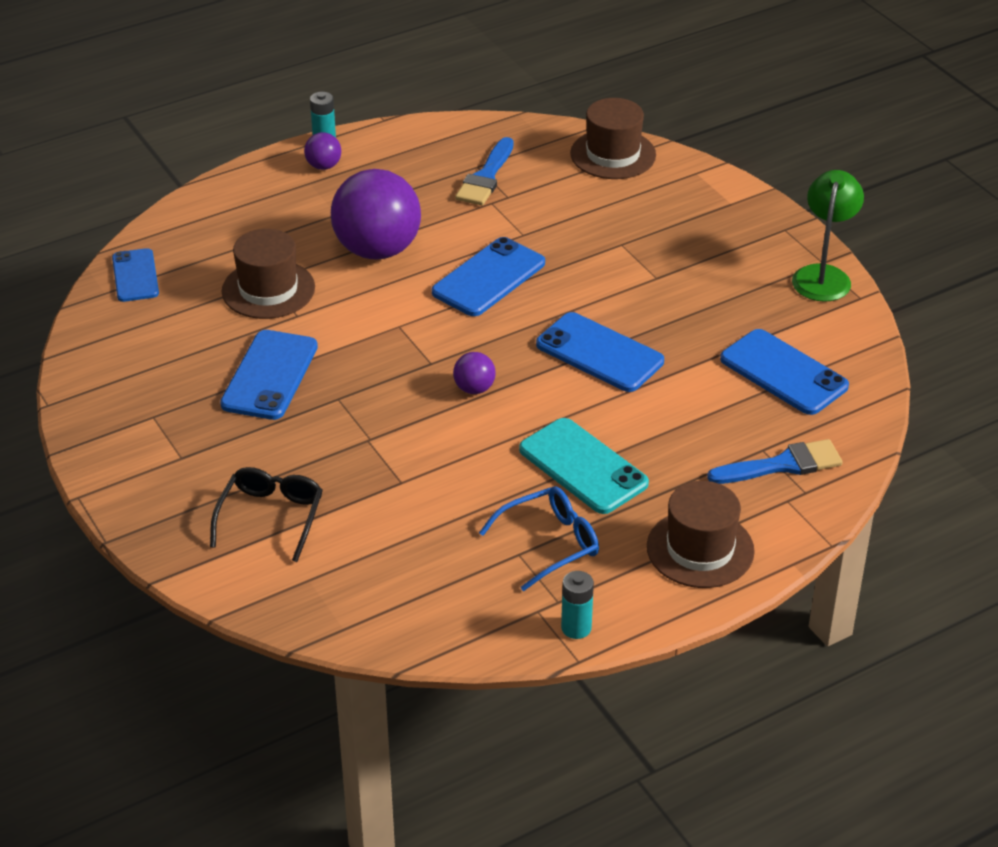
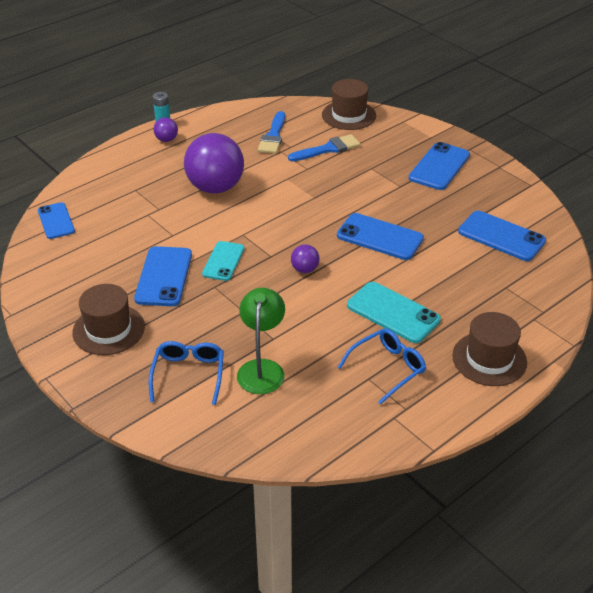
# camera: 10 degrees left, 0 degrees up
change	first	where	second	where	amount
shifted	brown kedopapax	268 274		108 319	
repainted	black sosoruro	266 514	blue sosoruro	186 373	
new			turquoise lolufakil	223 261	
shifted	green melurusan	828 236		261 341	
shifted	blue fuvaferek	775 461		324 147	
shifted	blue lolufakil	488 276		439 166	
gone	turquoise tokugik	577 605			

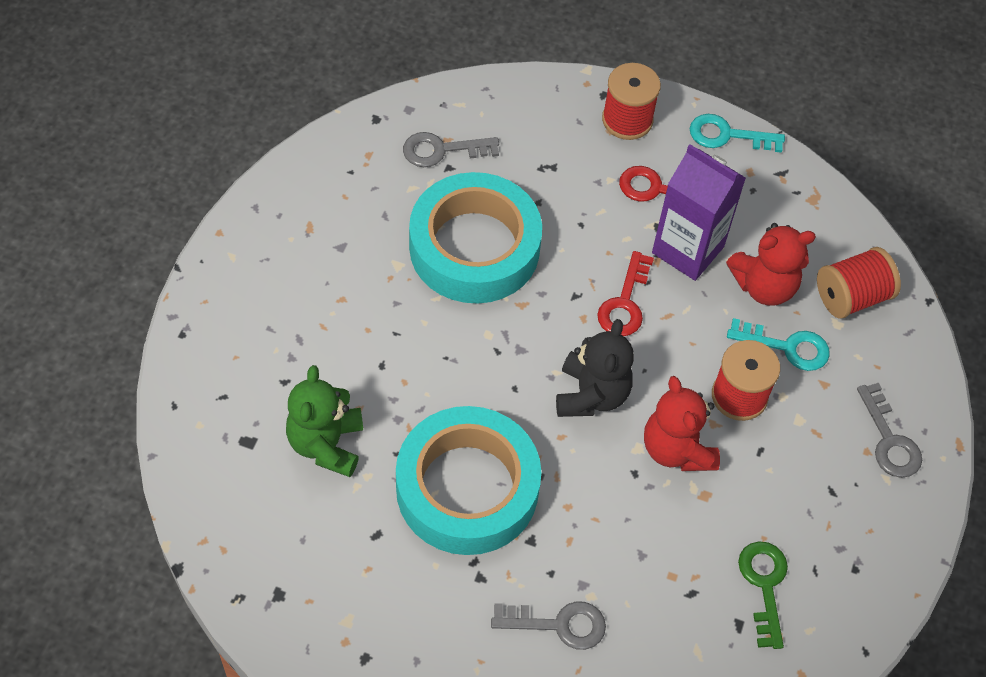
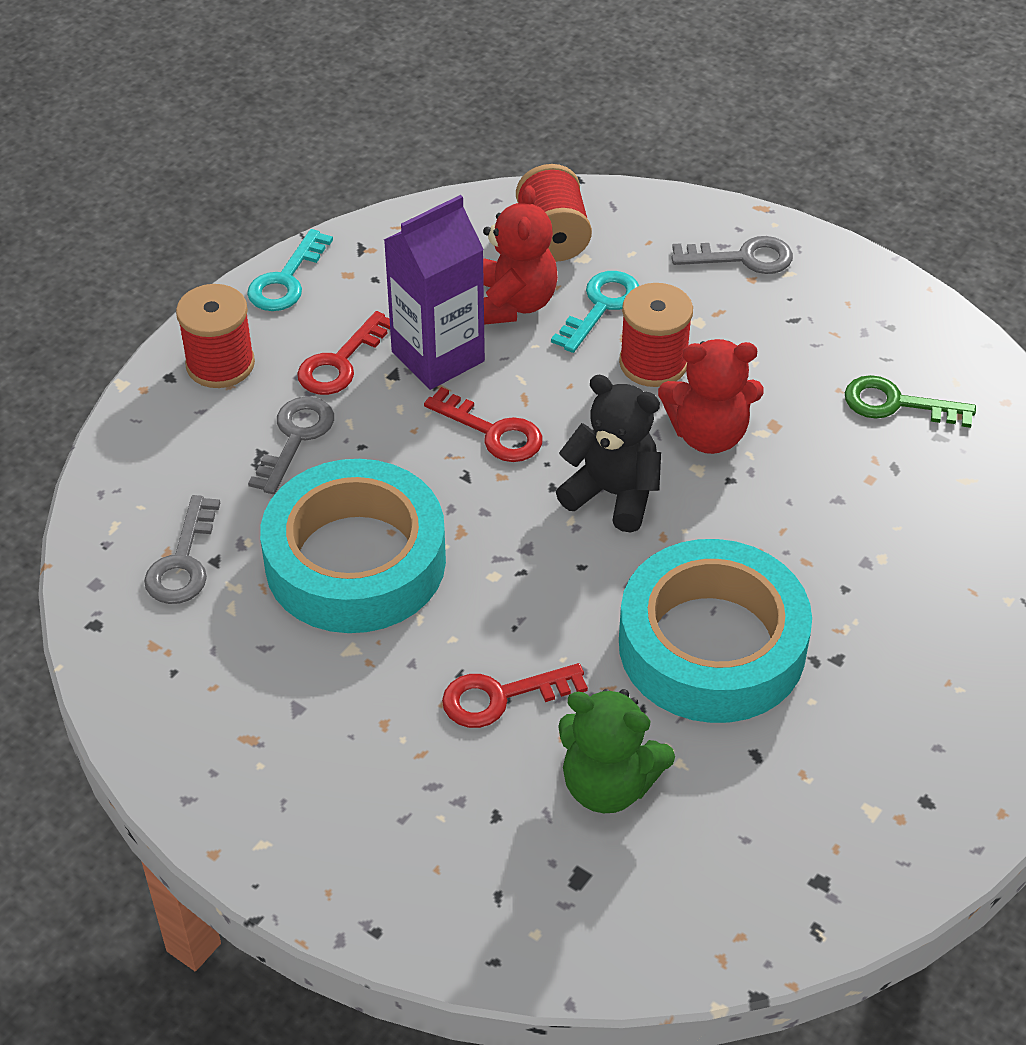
# camera: 70 degrees left, 10 degrees down
change	first	where	second	where	amount
shifted	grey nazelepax	548 625		291 445	
new			red nazelepax	515 695	

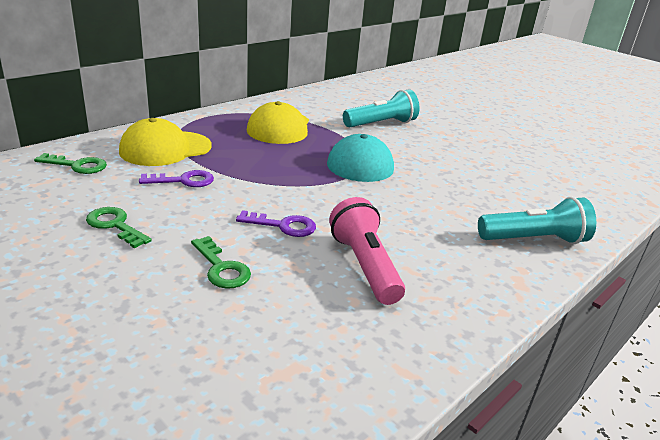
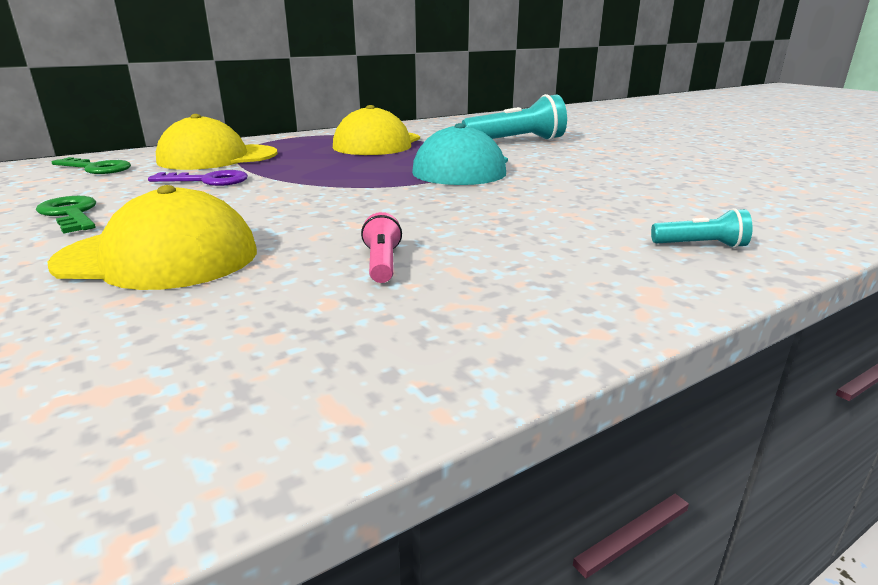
# camera: 15 degrees right, 5 degrees down
change	first	where	second	where	amount
swapped	green nazelepax	221 262	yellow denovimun	152 237	
scaled	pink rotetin	367 251		381 247	x0.48
scaled	turquoise rotetin	537 220		702 228	x0.48
gone	purple nazelepax	276 223			

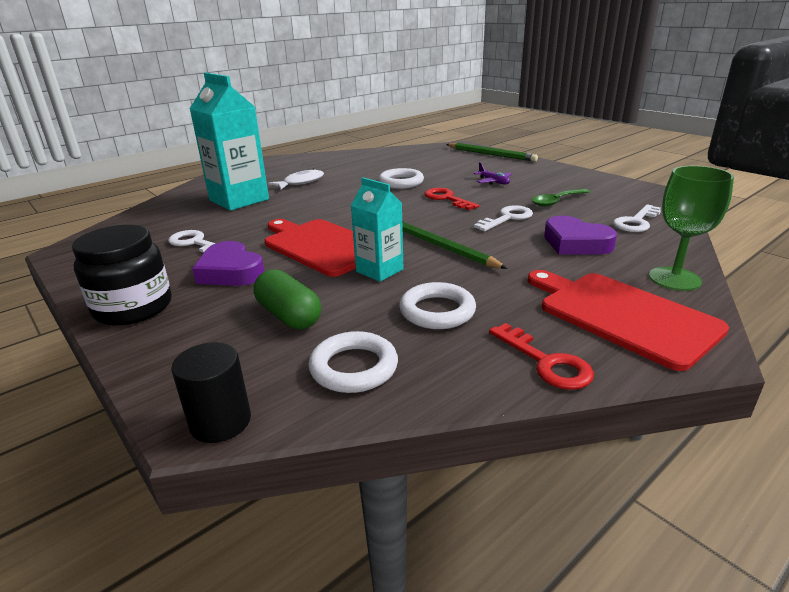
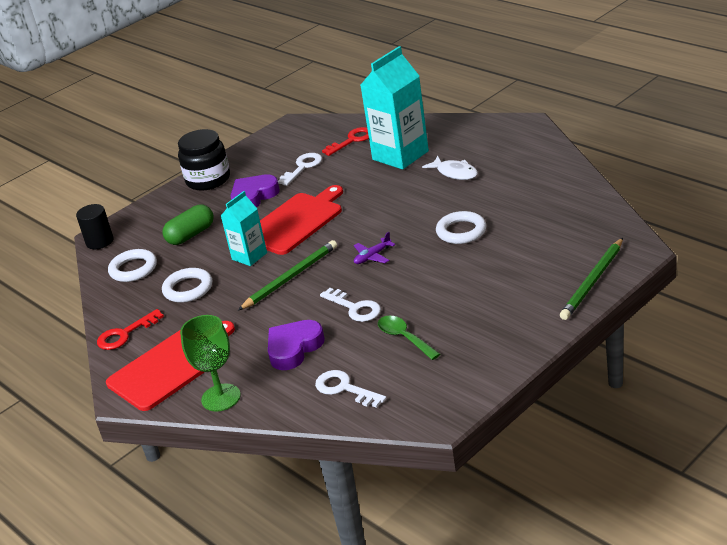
# camera: 90 degrees right, 5 degrees up
change	first	where	second	where	amount
shifted	red nazelepax	451 199		345 141	
shifted	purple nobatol	493 173		374 248	

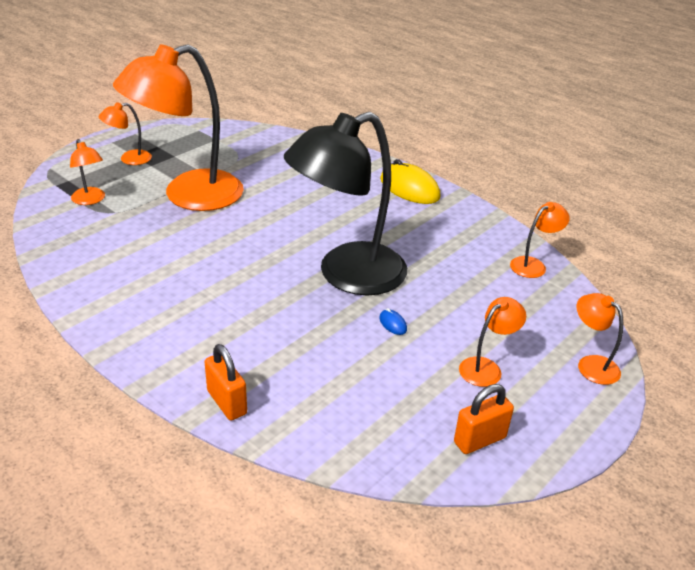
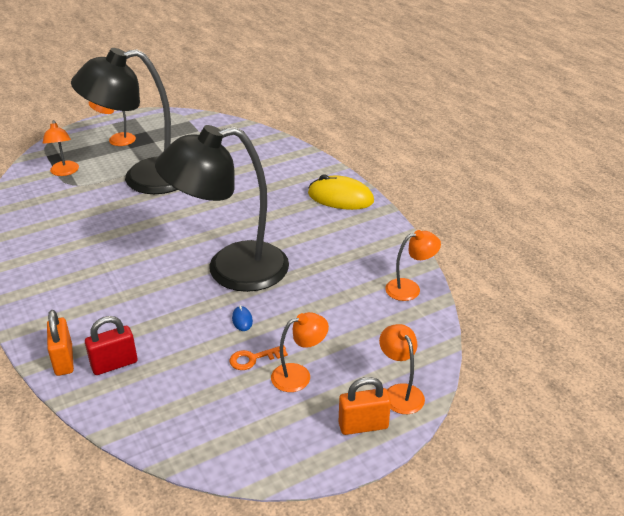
# camera: 20 degrees right, 0 degrees up
change	first	where	second	where	amount
repainted	orange melurusan	178 127	black melurusan	124 121	
new			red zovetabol	111 345	
new			orange nazelepax	258 358	
rotated	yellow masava	410 181		341 192	45 degrees counterclockwise
shifted	orange zovetabol	484 419		365 406	

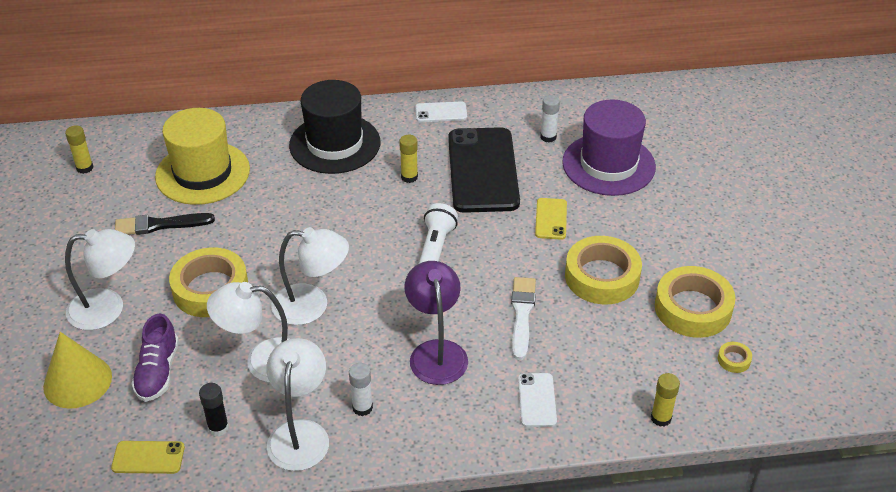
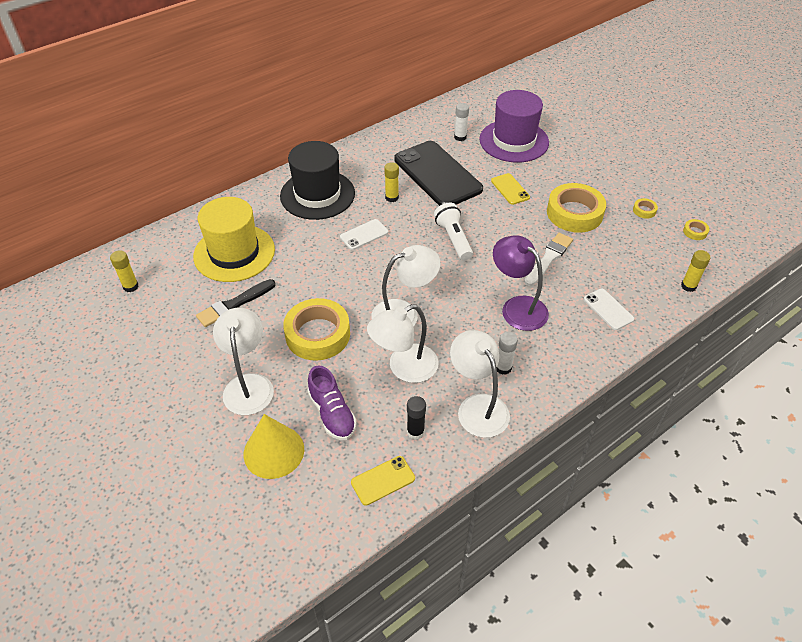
# camera: 30 degrees left, 5 degrees up
change	first	where	second	where	amount
rotated	white melurusan	100 279		243 361	60 degrees counterclockwise
shifted	white lolufakil	441 111		364 234	
rotated	white fuvaferek	523 318		548 259	60 degrees clockwise
scaled	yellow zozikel	695 302		645 208	x0.41

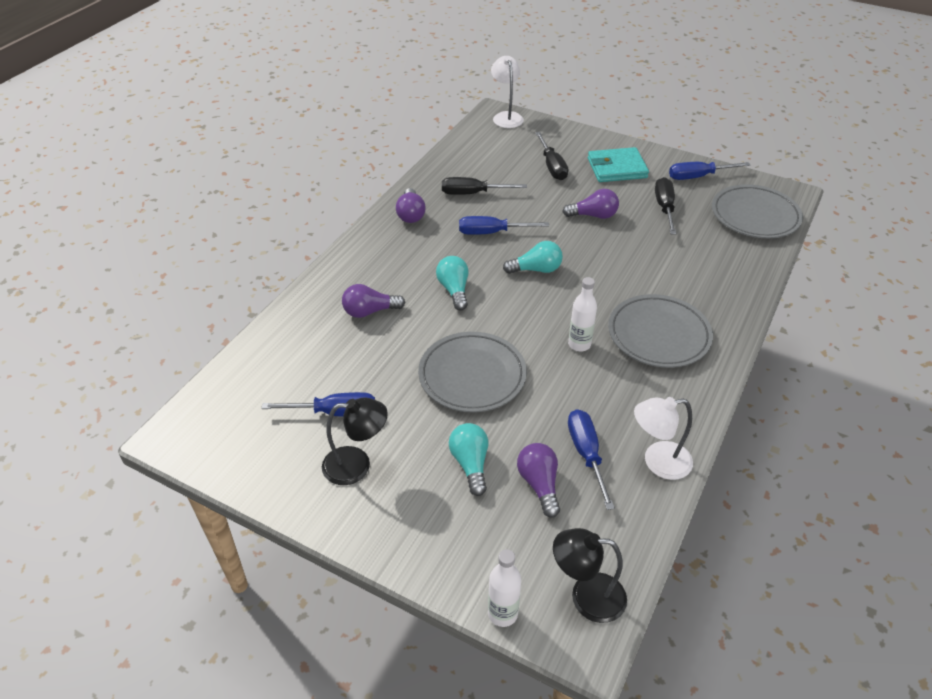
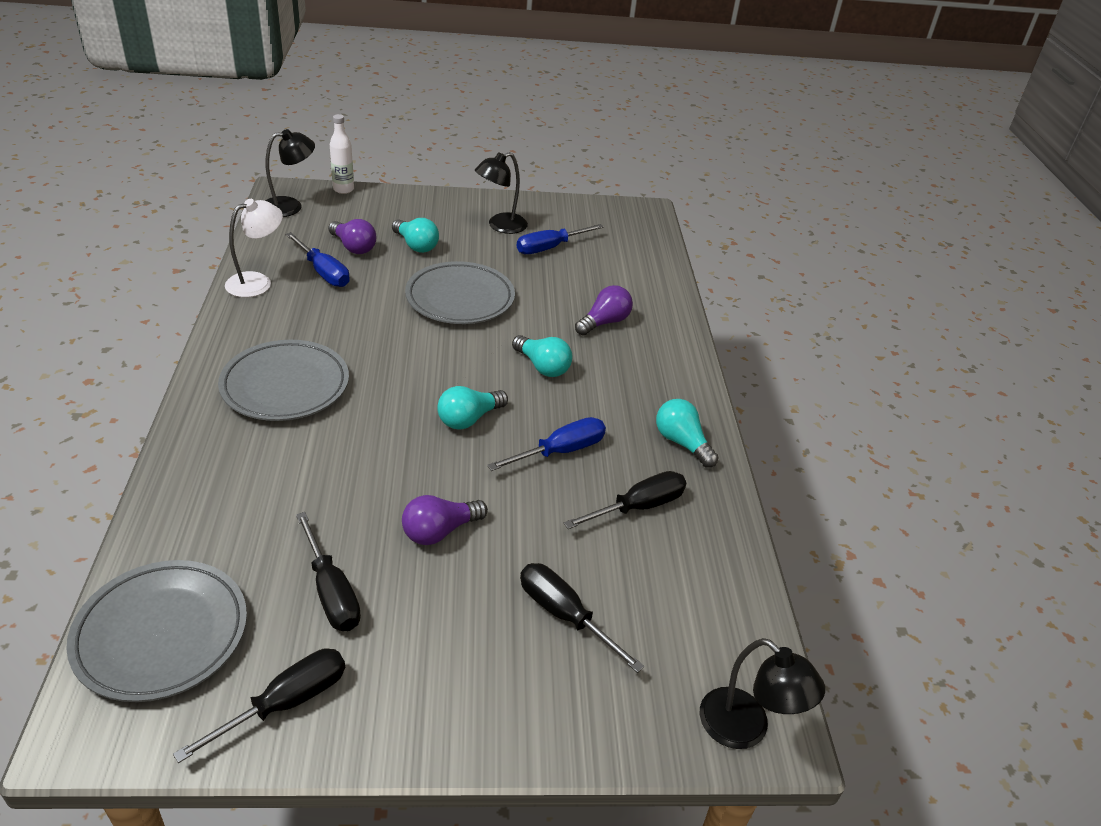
# camera: 145 degrees right, 5 degrees down
change	first	where	second	where	amount
repainted	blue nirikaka	709 171	black nirikaka	259 705	
repainted	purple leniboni	410 205	turquoise leniboni	687 433	
repainted	white melurusan	507 92	black melurusan	762 693	
gone	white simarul	582 314			
gone	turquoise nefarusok	618 164			

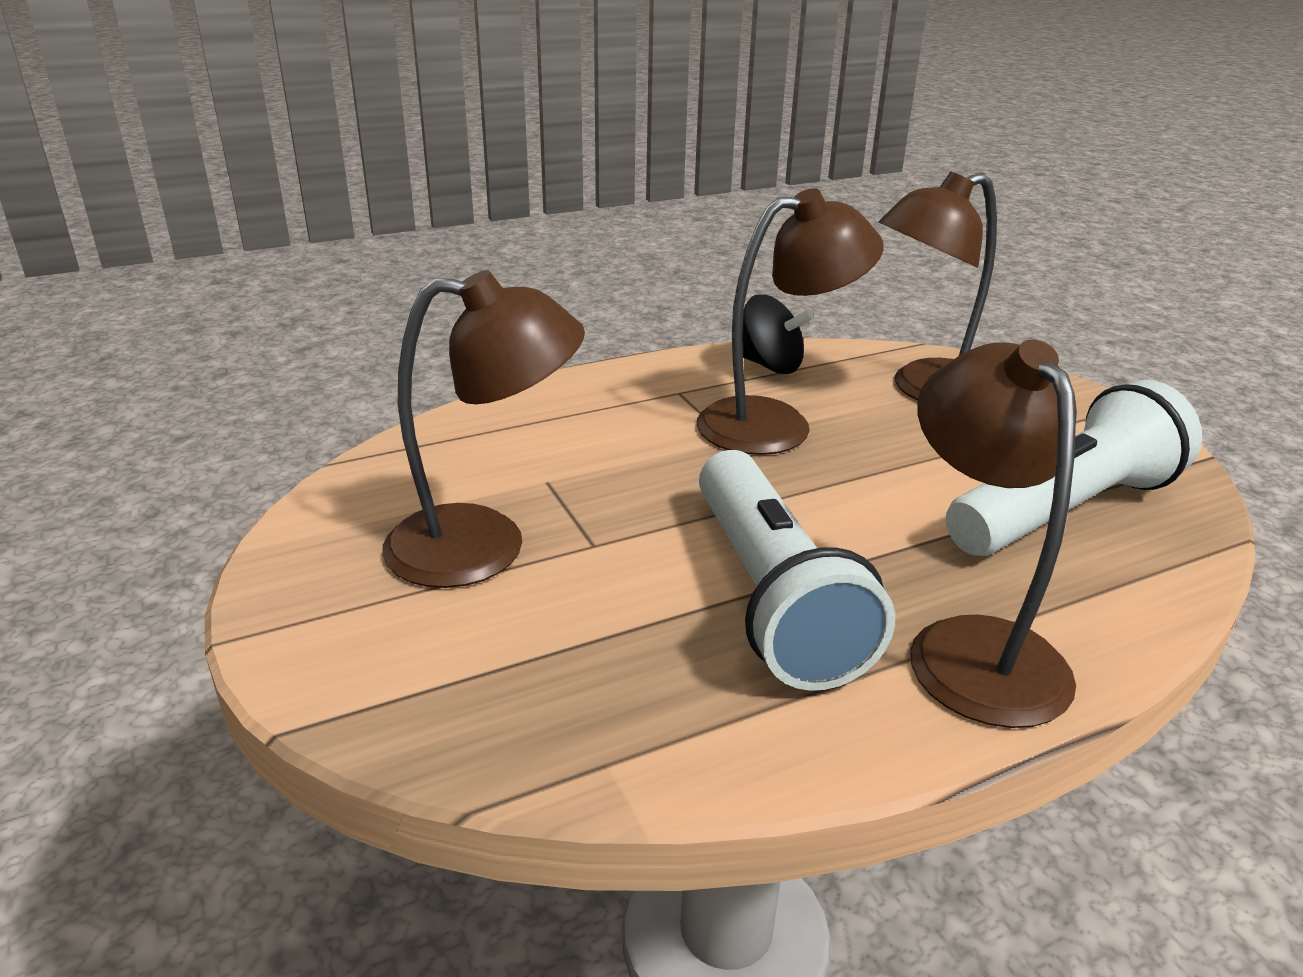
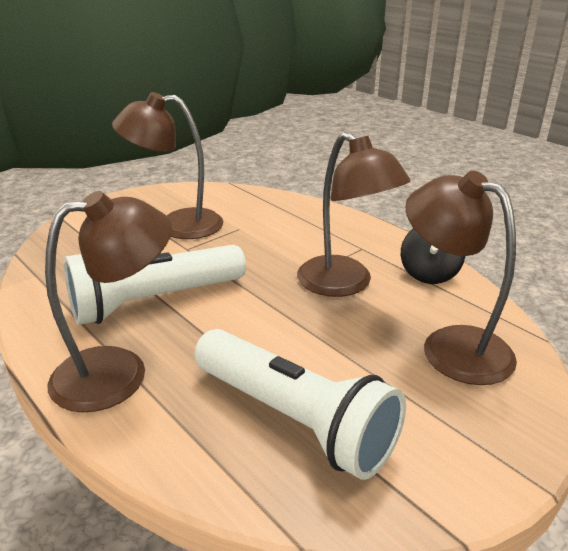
# camera: 75 degrees right, 0 degrees up
change	first	where	second	where	amount
rotated	brown melurusan	483 429		167 165	105 degrees clockwise

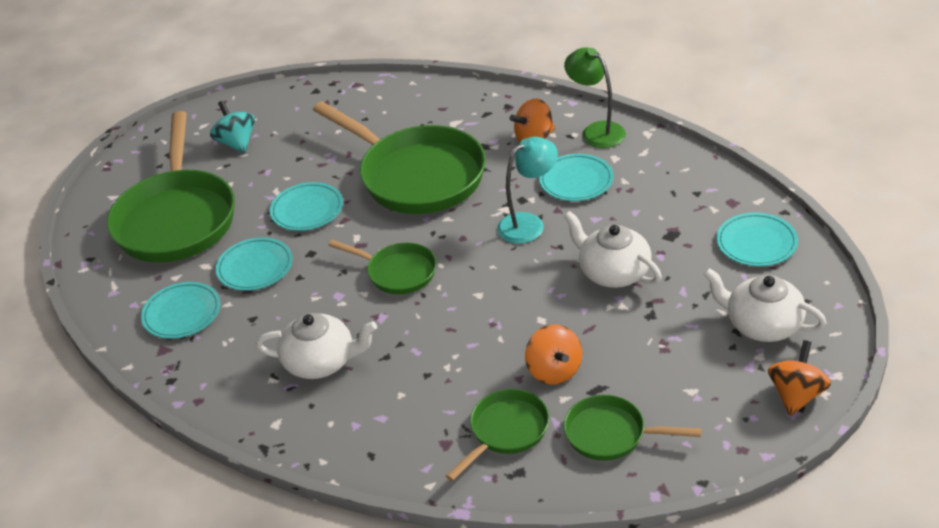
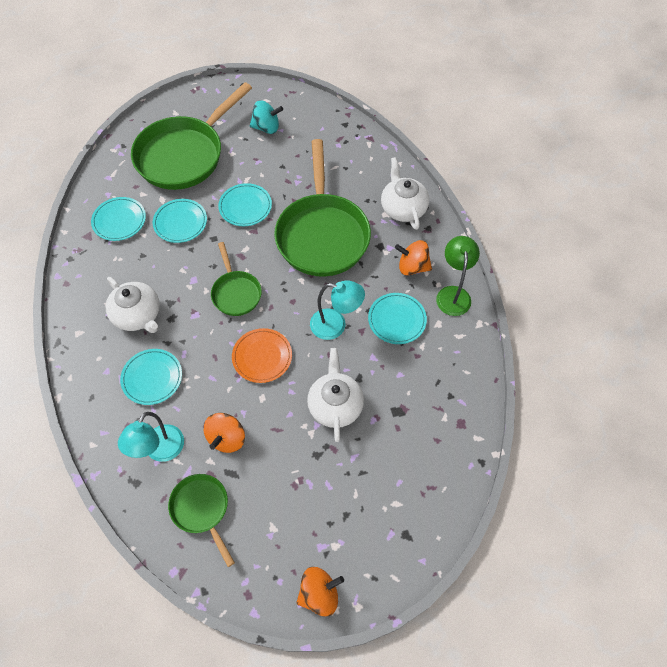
# camera: 40 degrees right, 20 degrees up
change	first	where	second	where	amount
swapped	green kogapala	497 435	turquoise melurusan	151 437	
shifted	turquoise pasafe	757 239		151 377	
new			orange pasafe	262 355	
rotated	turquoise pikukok	232 127		266 117	75 degrees clockwise
shifted	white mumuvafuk	765 305		405 193	

